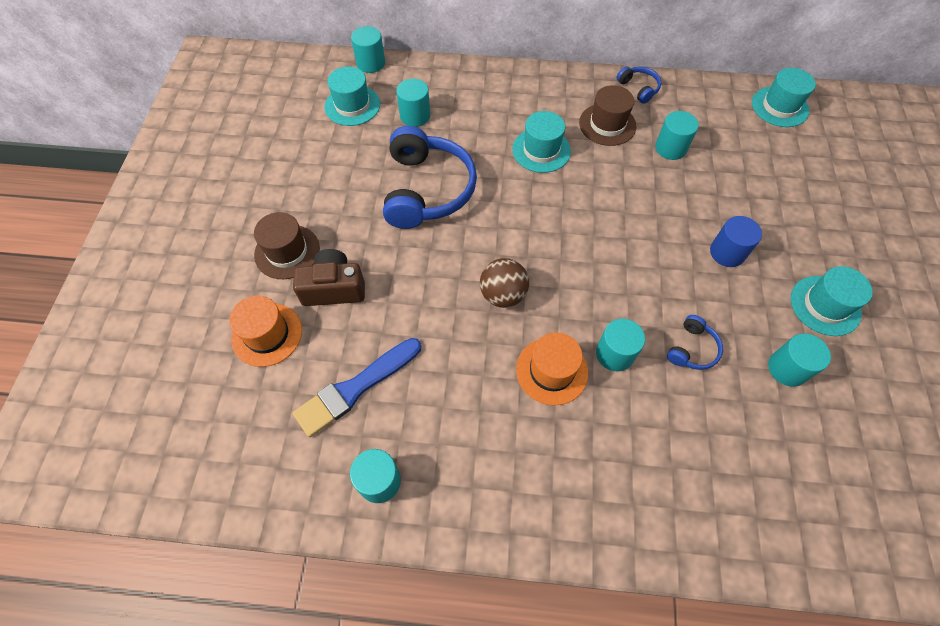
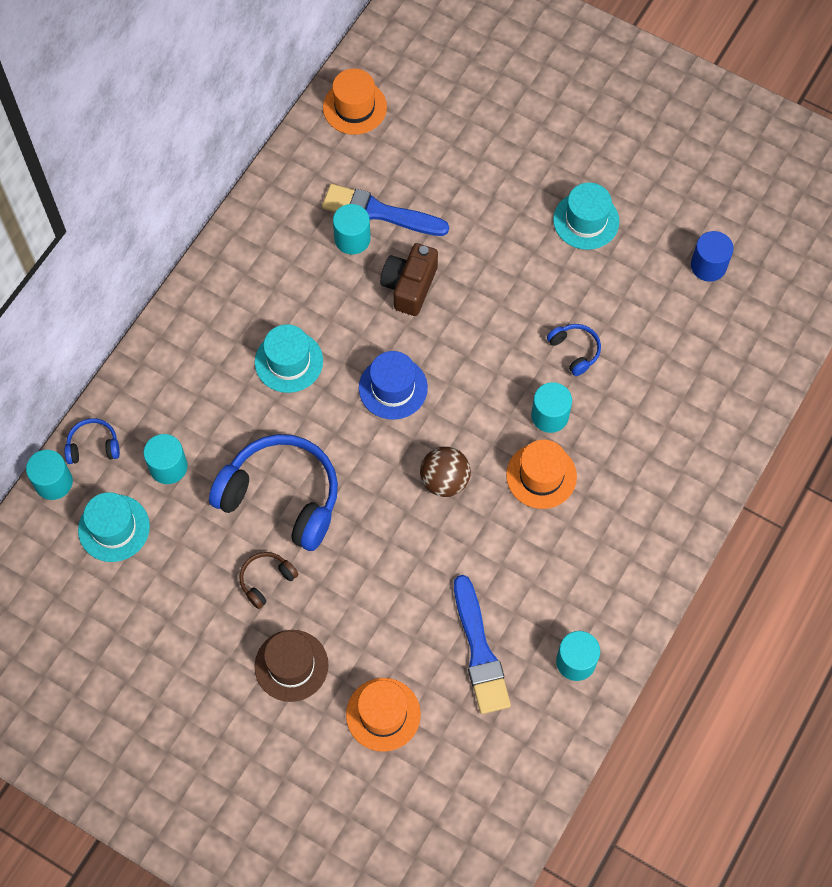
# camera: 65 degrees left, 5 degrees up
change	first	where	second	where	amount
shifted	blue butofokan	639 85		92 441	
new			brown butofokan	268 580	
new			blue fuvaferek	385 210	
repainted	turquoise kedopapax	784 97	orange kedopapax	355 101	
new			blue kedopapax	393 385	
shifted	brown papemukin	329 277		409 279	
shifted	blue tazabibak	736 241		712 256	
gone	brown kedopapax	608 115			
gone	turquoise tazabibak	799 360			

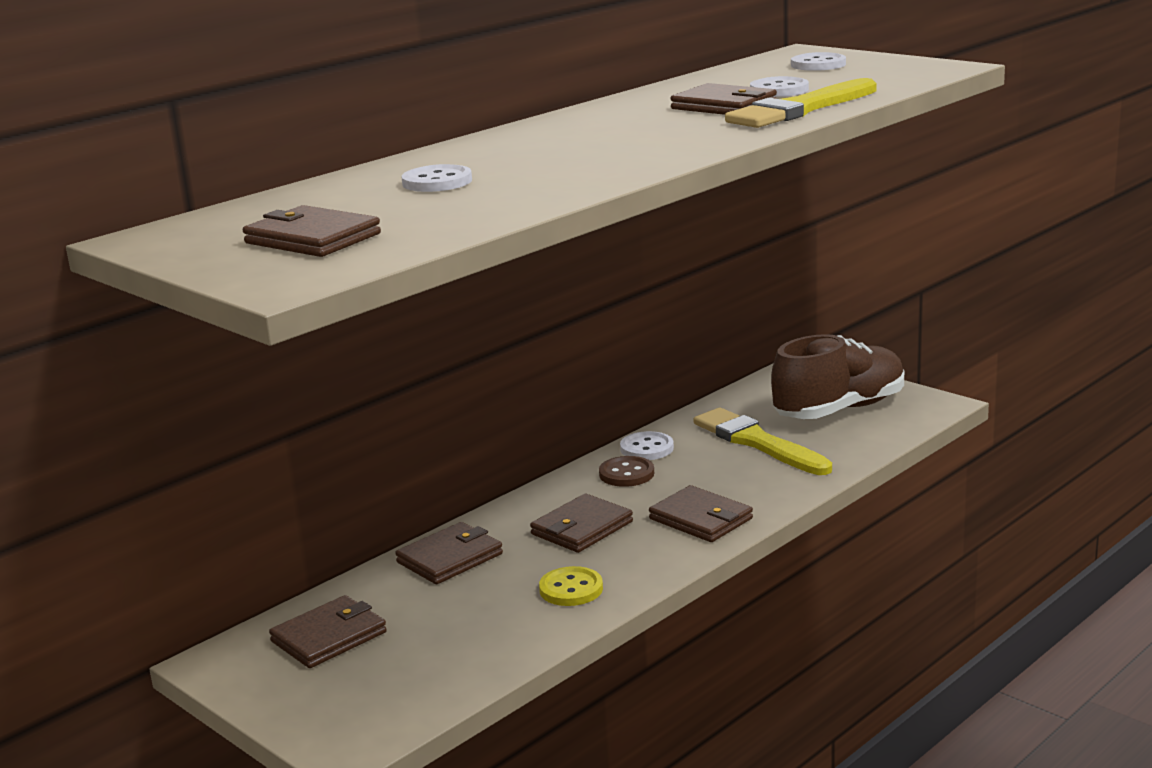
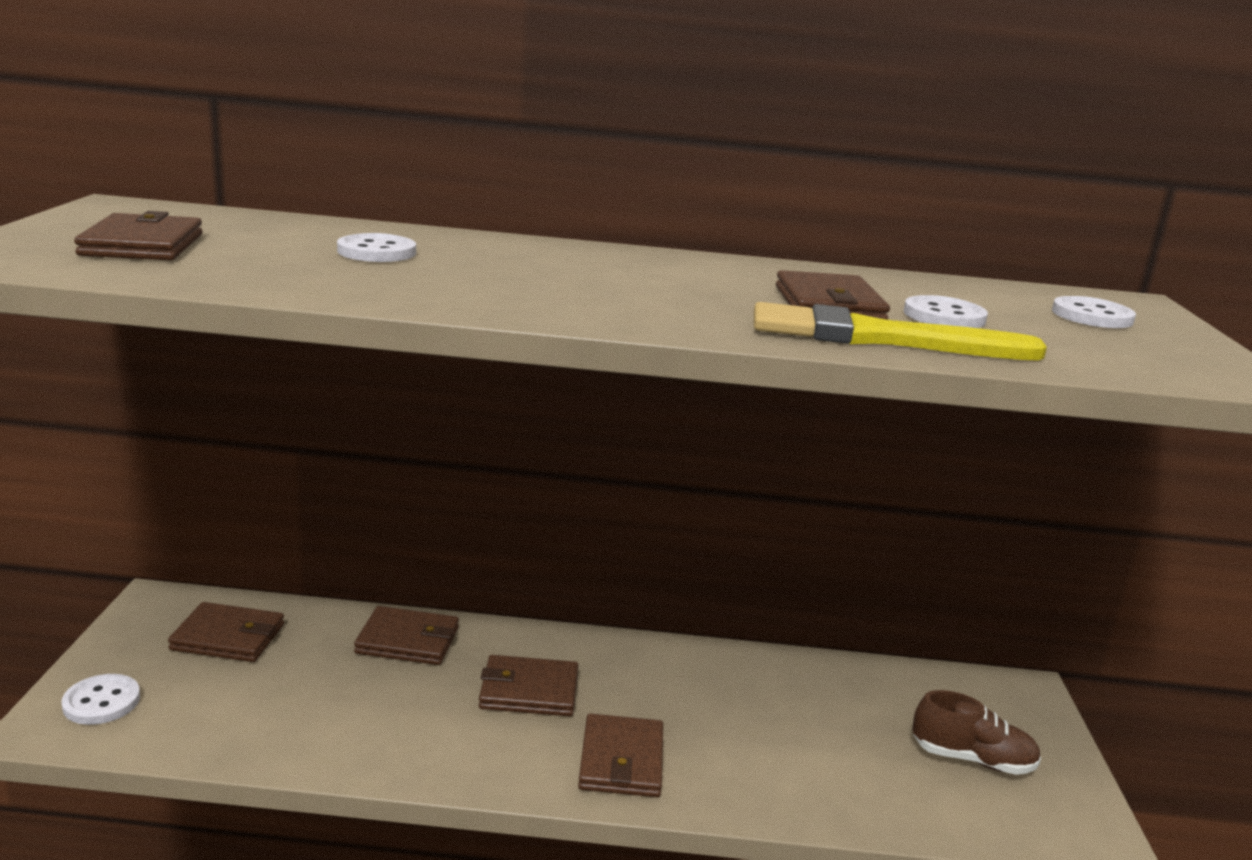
# camera: 45 degrees right, 0 degrees up
change	first	where	second	where	amount
shifted	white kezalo	647 445		100 699	
scaled	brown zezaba	837 376		976 732	x0.58
gone	yellow kezalo	571 586			
gone	brown kezalo	626 471			
gone	yellow fuvaferek	763 441			

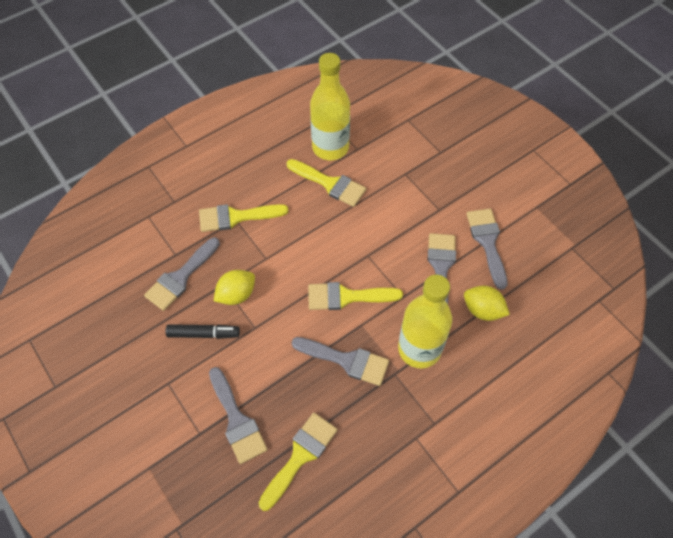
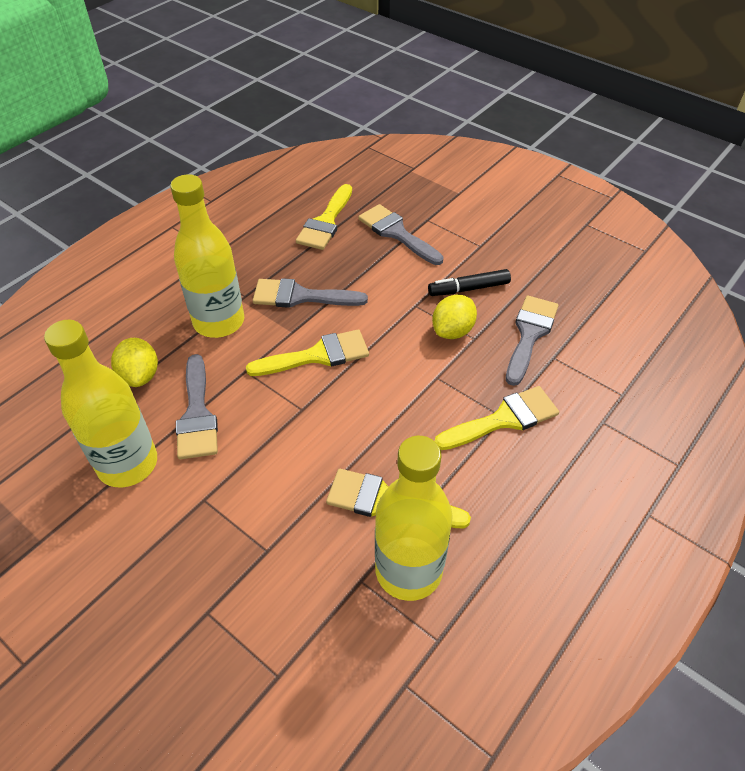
# camera: 165 degrees right, 10 degrees down
change	first	where	second	where	amount
swapped	grey fuvaferek	487 249	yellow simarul	100 403	
rotated	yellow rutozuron	487 303		134 362	60 degrees clockwise

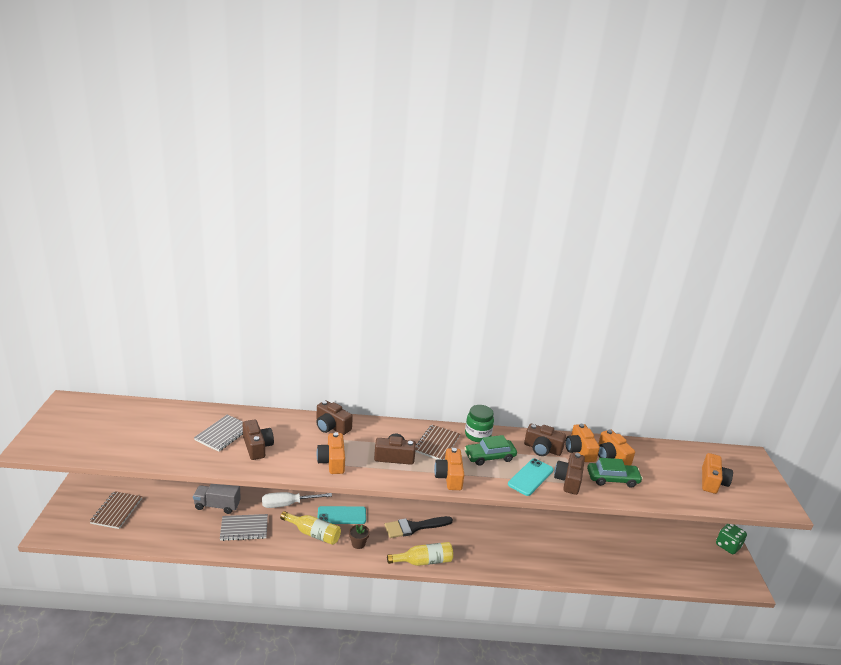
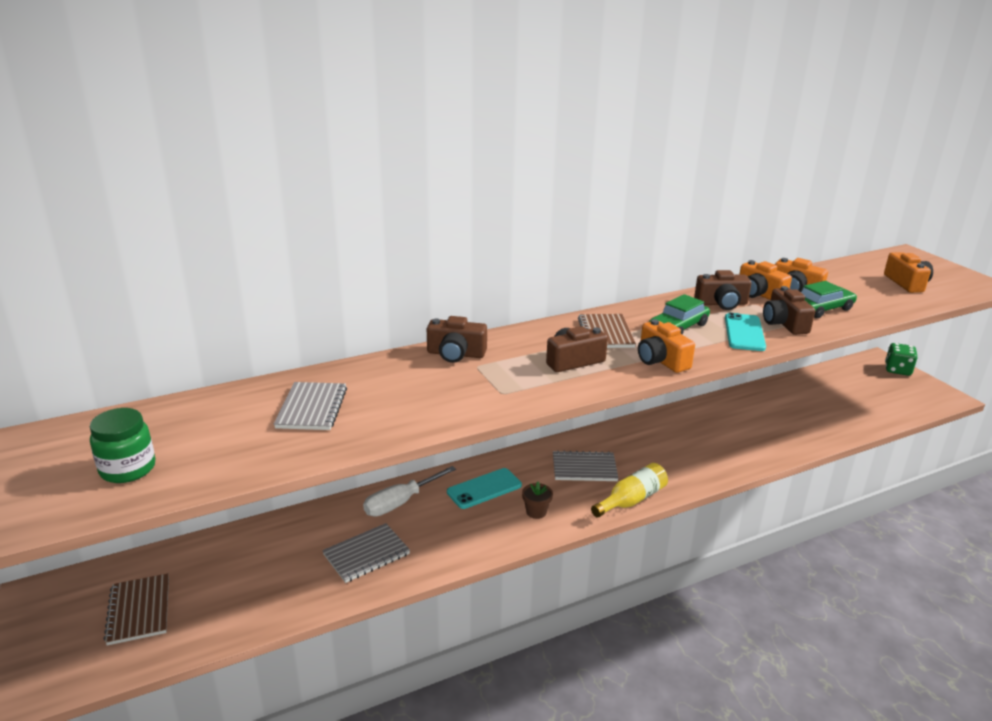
# camera: 25 degrees left, 0 degrees up
change	first	where	second	where	amount
shifted	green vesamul	479 423		122 445	
swapped	black fuvaferek	419 527	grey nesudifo	585 465	
gone	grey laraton	217 499			
gone	brown papemukin	258 439			
gone	yellow simarul	310 528			
gone	orange papemukin	330 453			

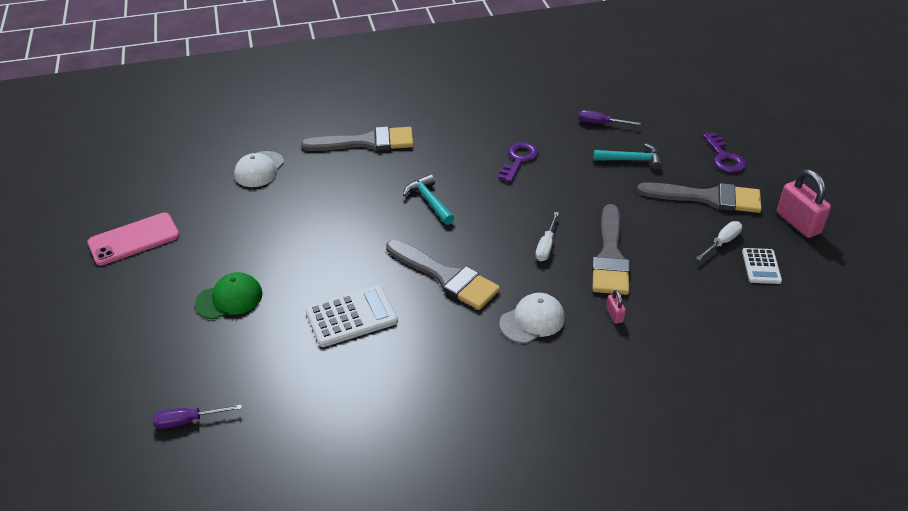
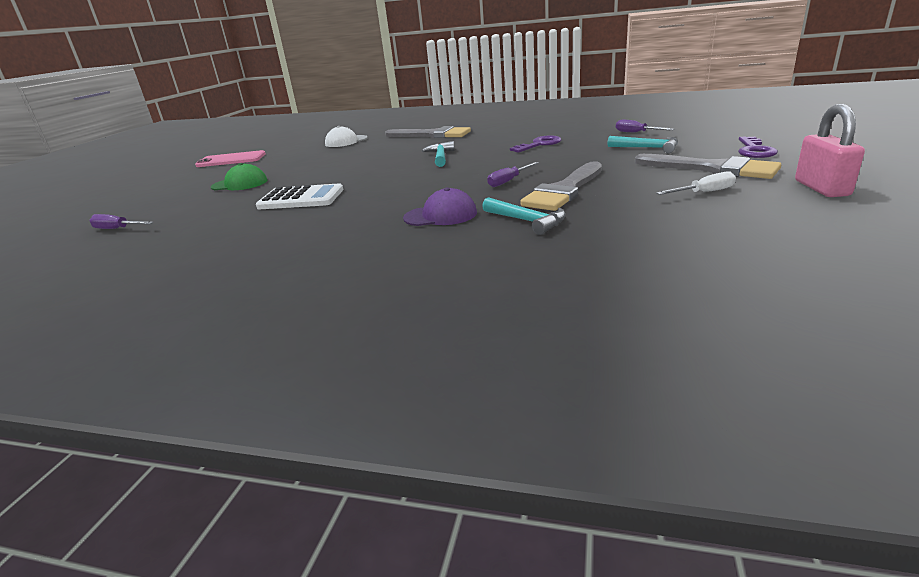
# camera: 30 degrees right, 15 degrees down
change	first	where	second	where	amount
repainted	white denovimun	532 318	purple denovimun	440 206	
swapped	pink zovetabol	616 307	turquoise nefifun	524 216	
repainted	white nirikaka	547 236	purple nirikaka	513 174	
gone	grey fuvaferek	443 275			
gone	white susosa	762 266			

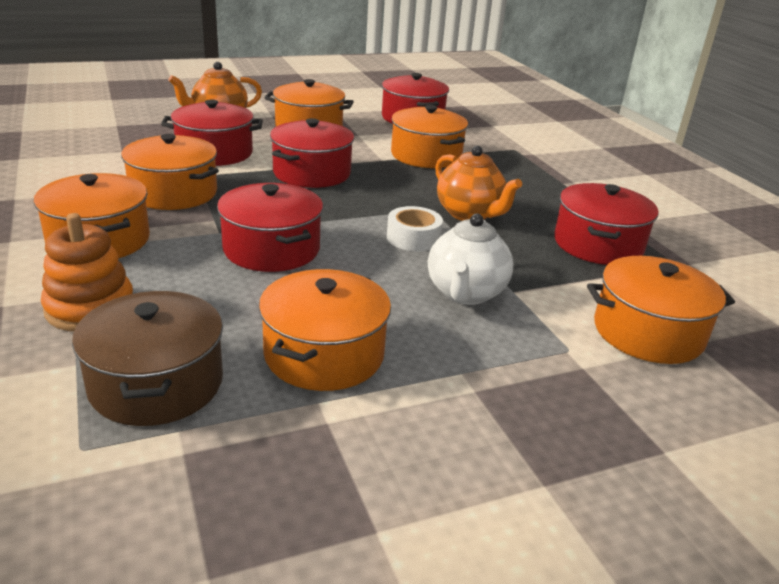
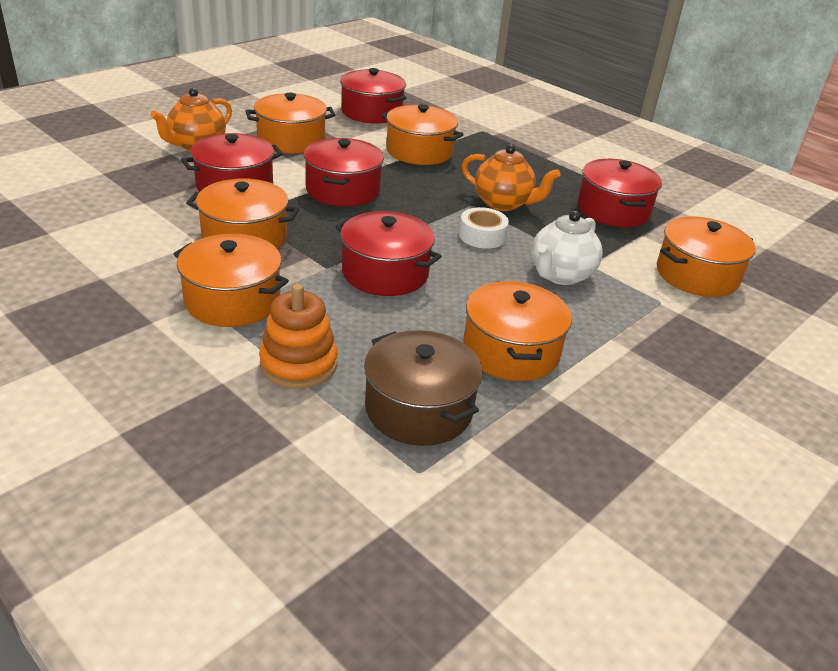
# camera: 25 degrees left, 5 degrees up
change	first	where	second	where	amount
rotated	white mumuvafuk	470 259		567 248	45 degrees clockwise

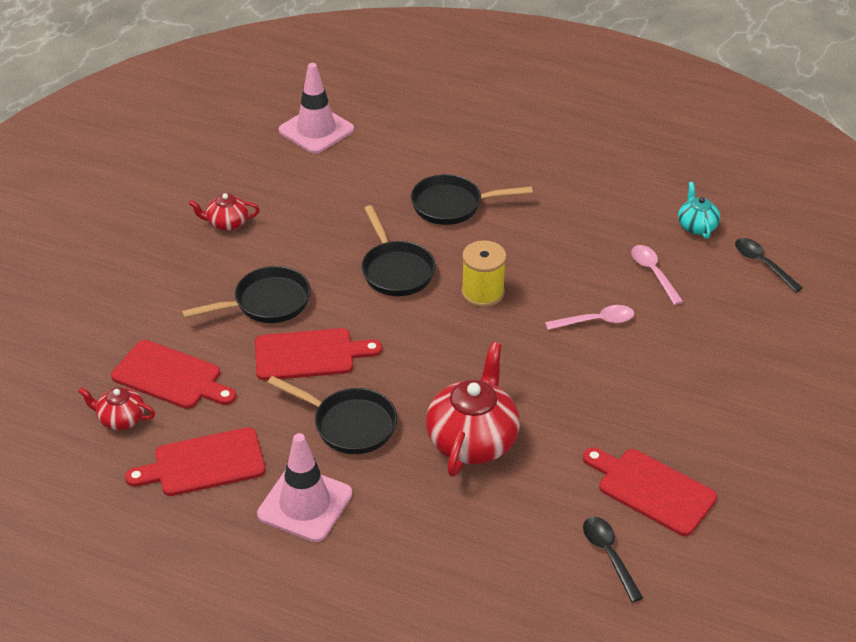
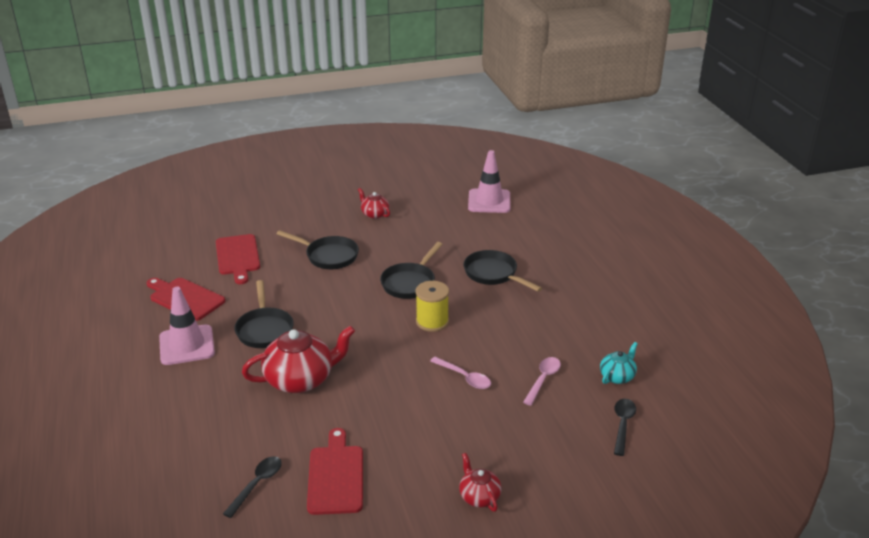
# camera: 50 degrees right, 10 degrees down
change	first	where	second	where	amount
shifted	red mumuvafuk	116 408		480 482	
gone	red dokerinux	318 354			

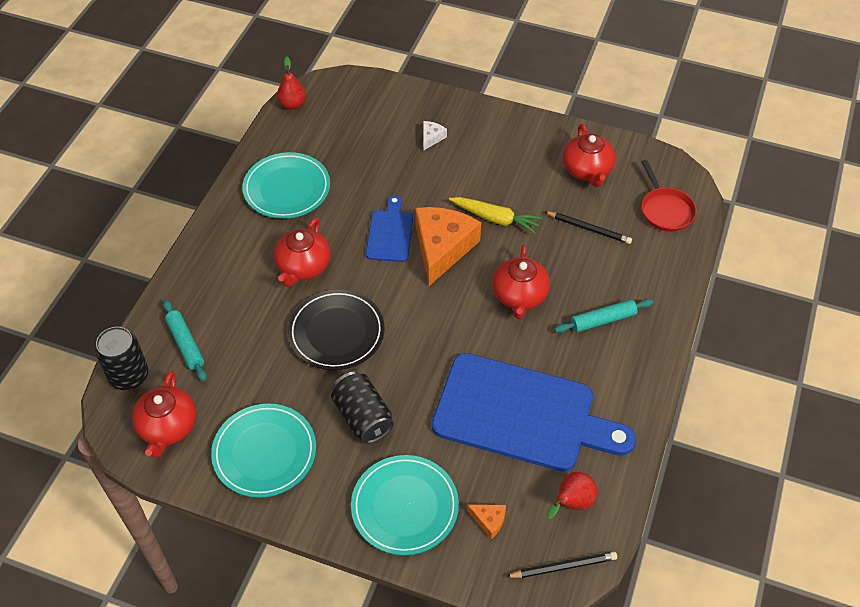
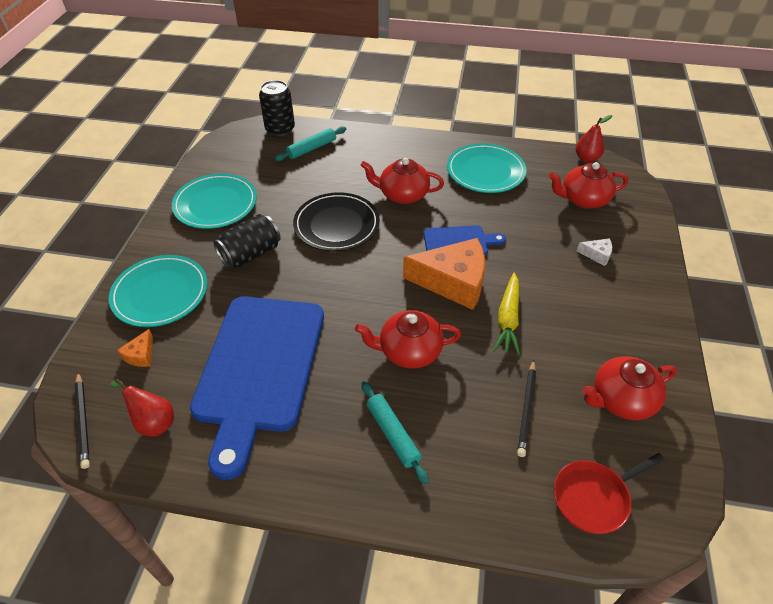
# camera: 80 degrees right, 5 degrees down
change	first	where	second	where	amount
shifted	red mumuvafuk	164 414		588 185	

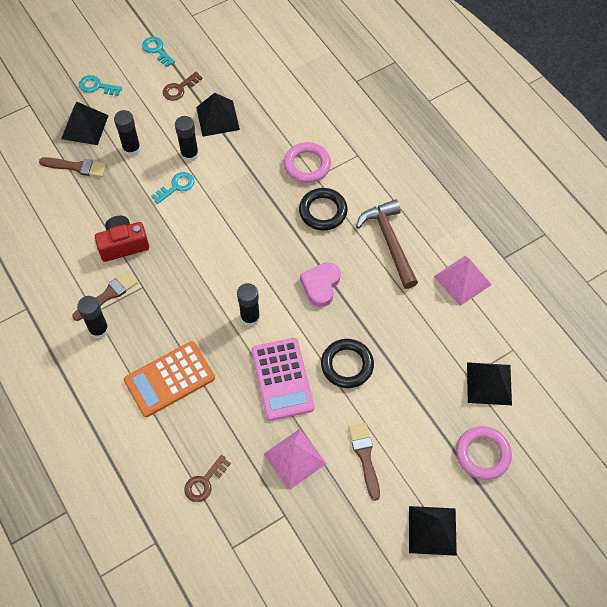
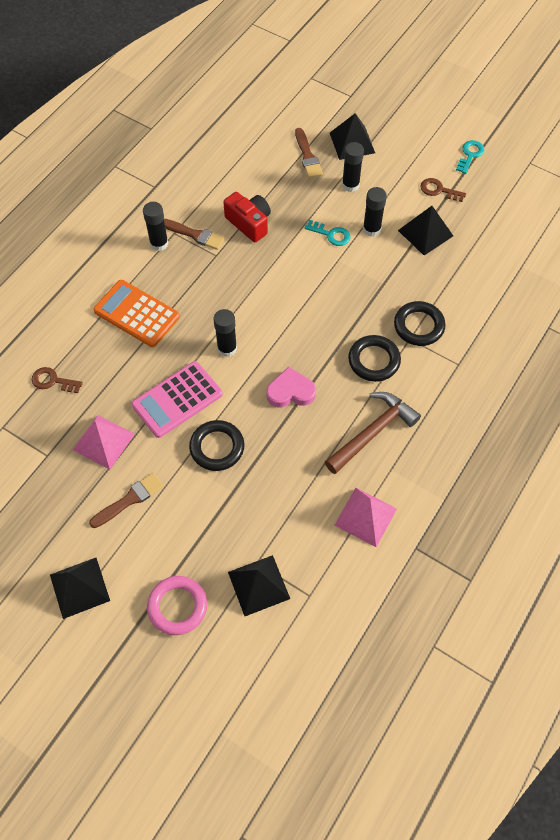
# camera: 65 degrees right, 0 degrees up
change	first	where	second	where	amount
repainted	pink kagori	307 162	black kagori	420 323	
gone	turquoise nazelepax	100 85			

